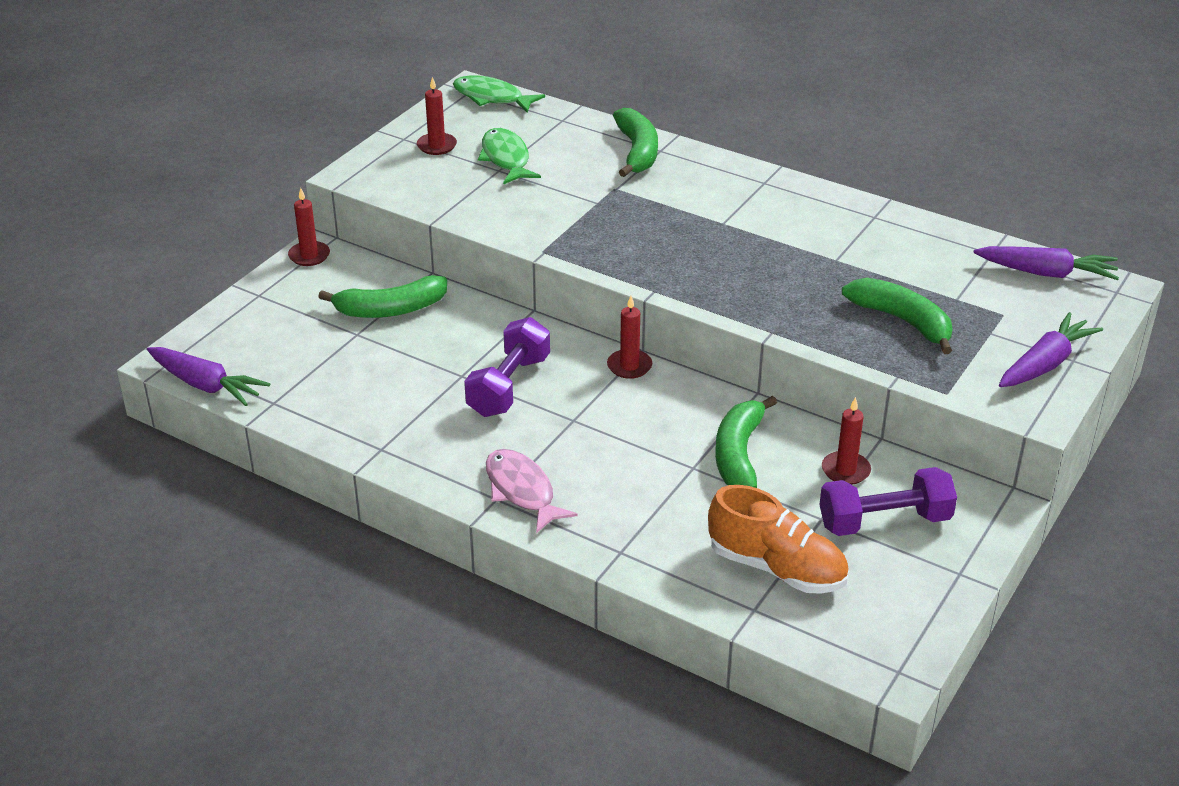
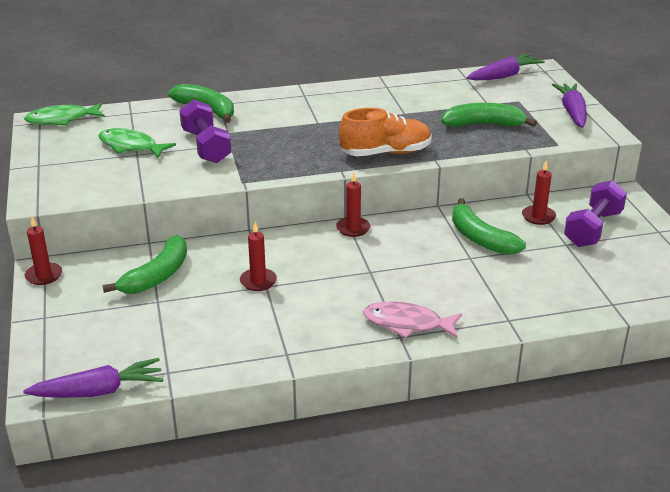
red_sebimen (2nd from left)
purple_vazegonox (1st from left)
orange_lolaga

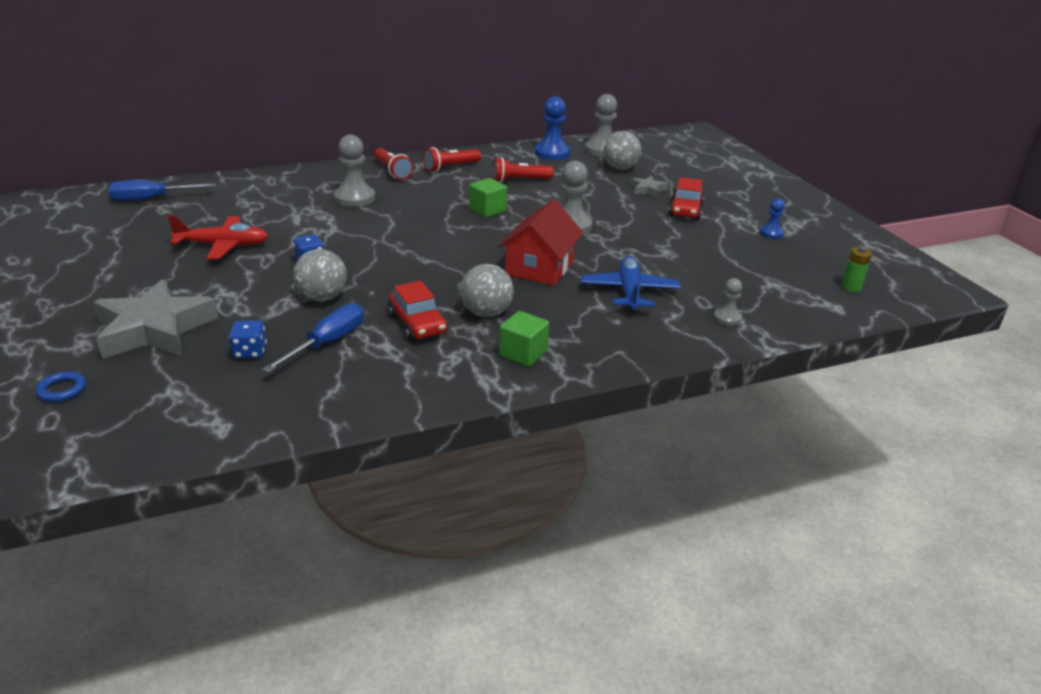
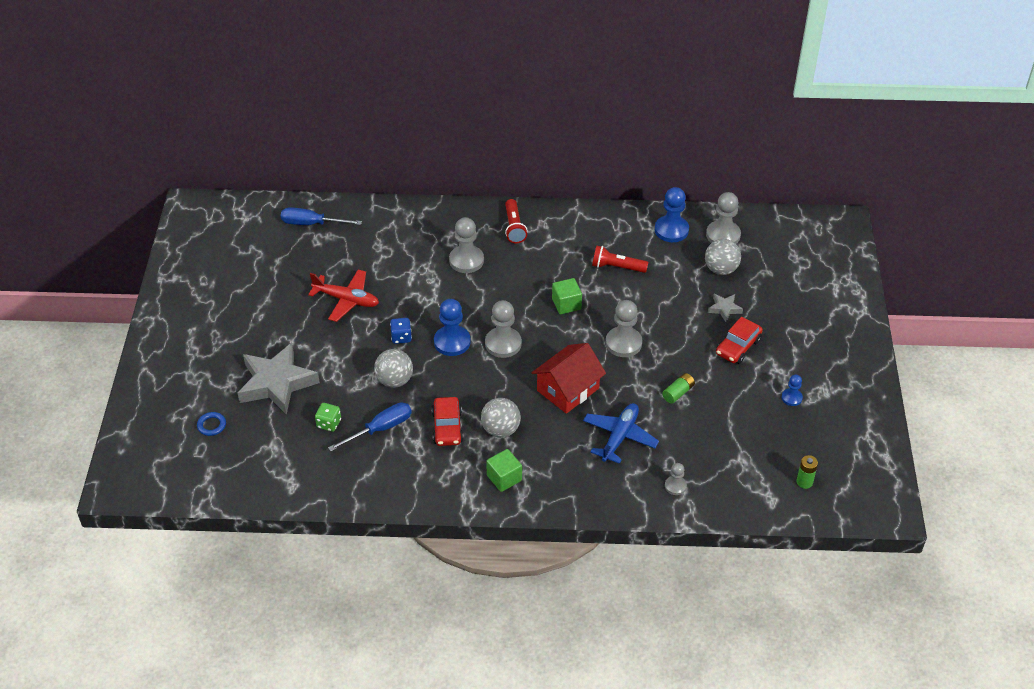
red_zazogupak (2nd from left in the first image)
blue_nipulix (1st from left)
grey_nipulix (2nd from left)
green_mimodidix (1st from left)
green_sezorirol

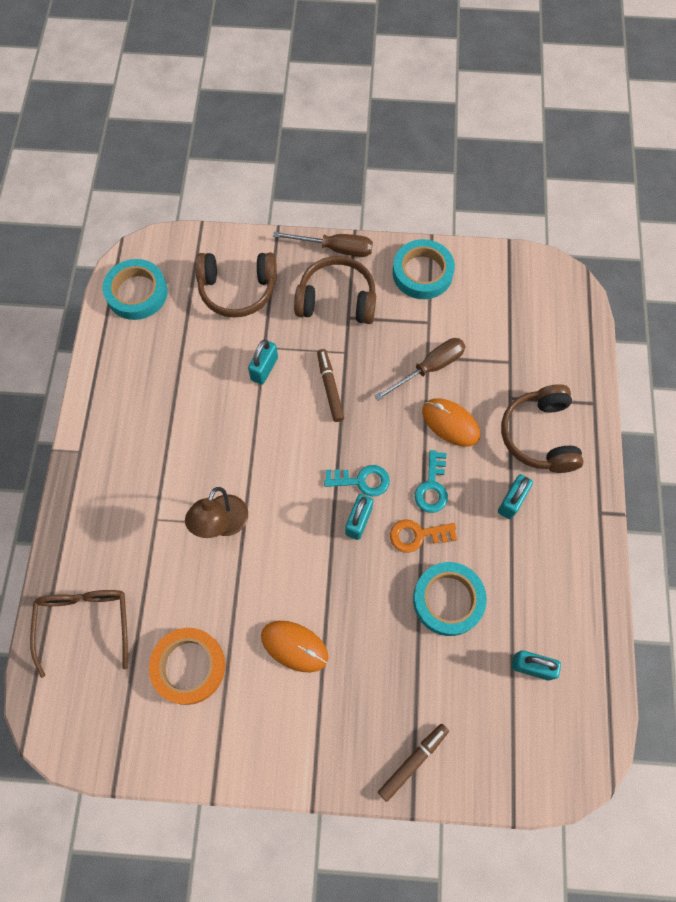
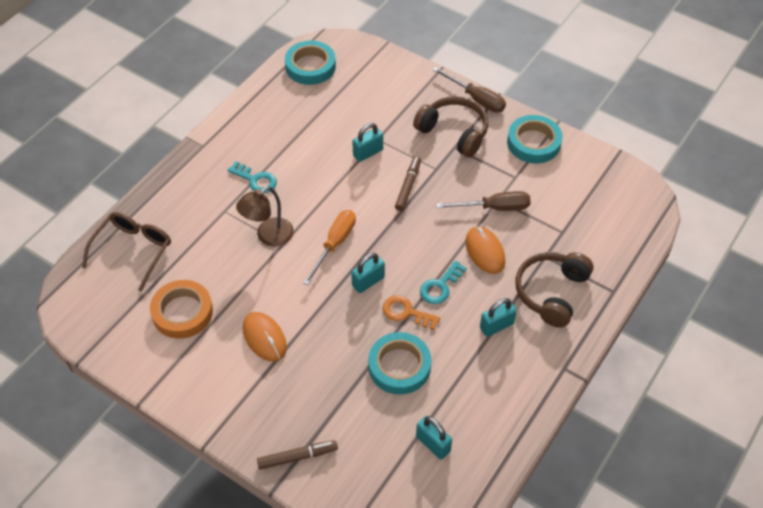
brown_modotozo (1st from left in the first image)
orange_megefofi
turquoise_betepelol (1st from left)

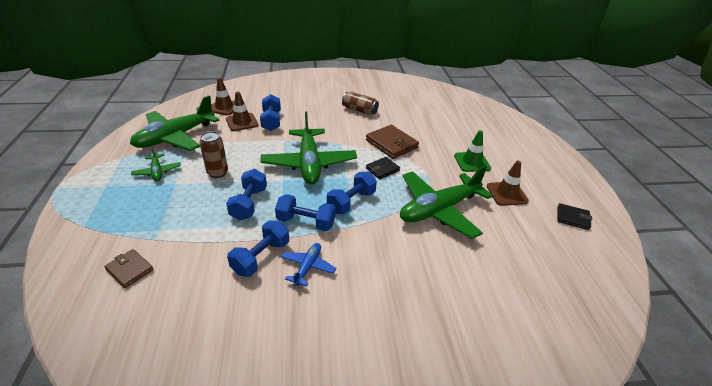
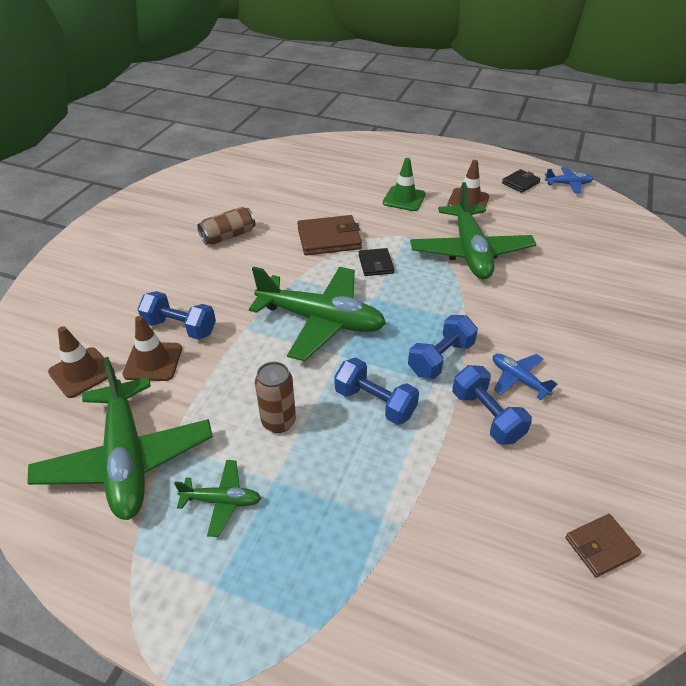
blue_vazegonox (5th from left in the first image)
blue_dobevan (2nd from left)
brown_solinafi (2nd from left)

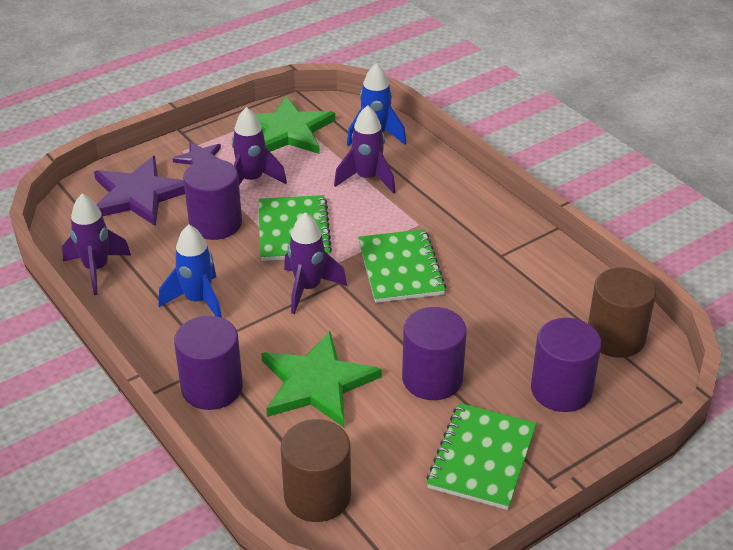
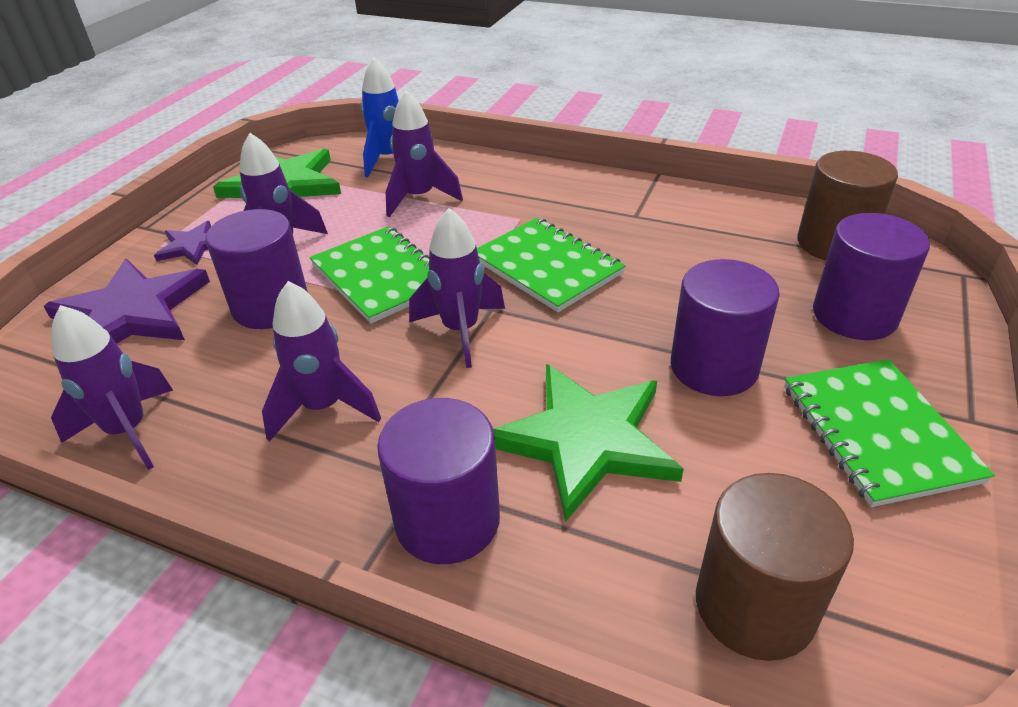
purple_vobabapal (3rd from left)

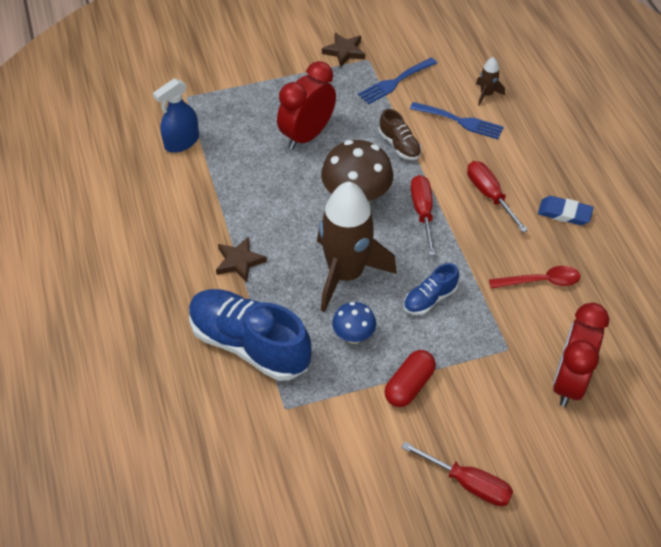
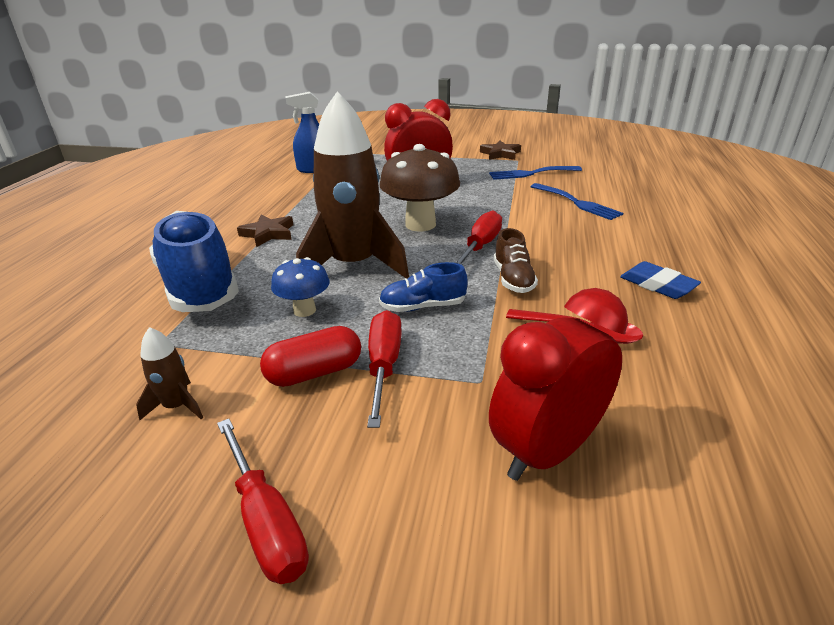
brown_lolaga
red_megefofi (2nd from left)
brown_vobabapal (1st from left)

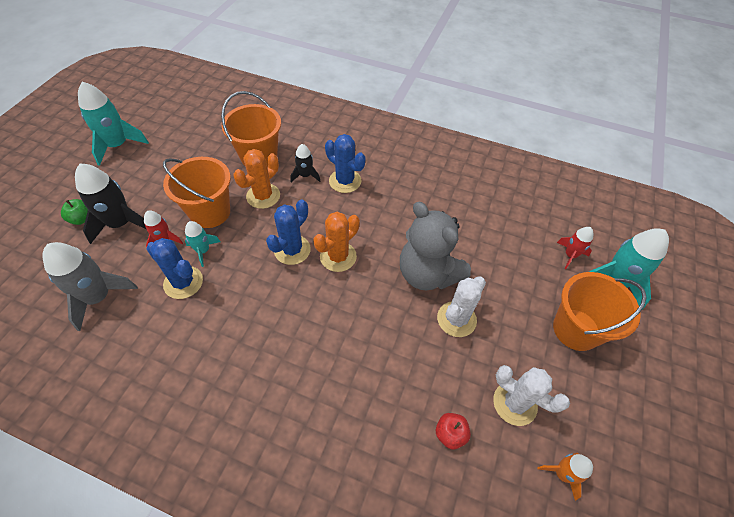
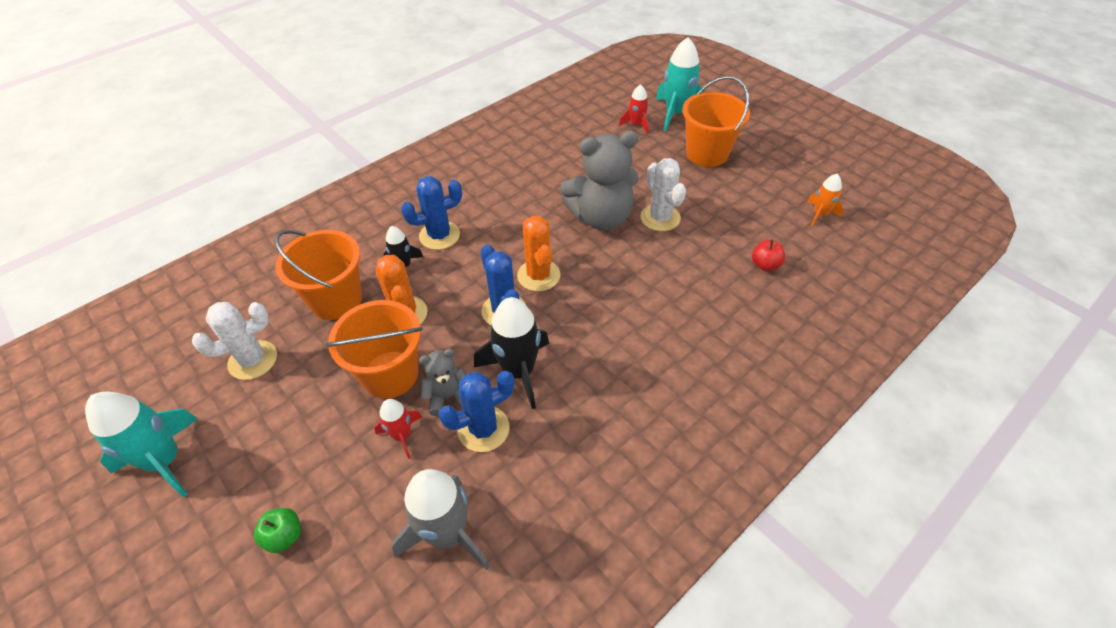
black_vobabapal (2nd from left)
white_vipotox (1st from left)
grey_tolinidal (1st from left)

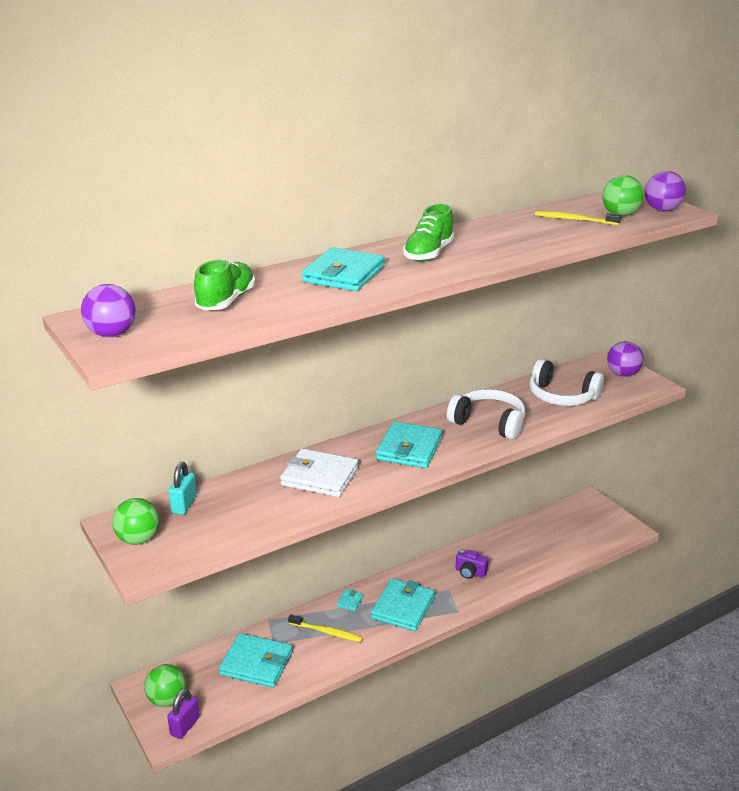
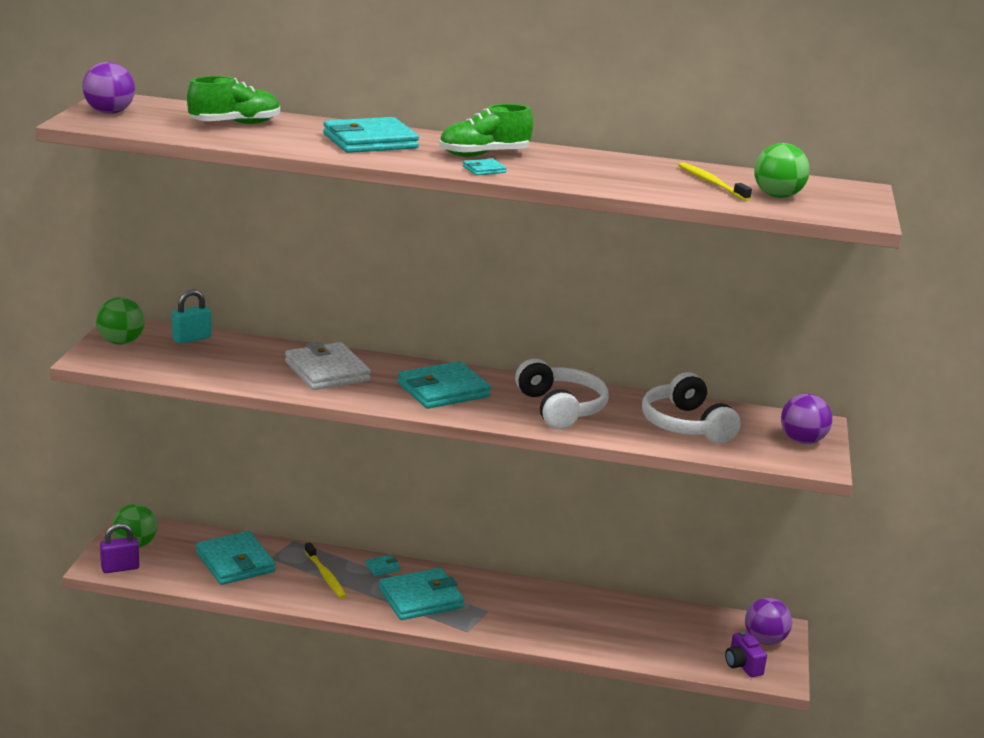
turquoise_solinafi (6th from left)
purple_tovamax
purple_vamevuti (2nd from left)

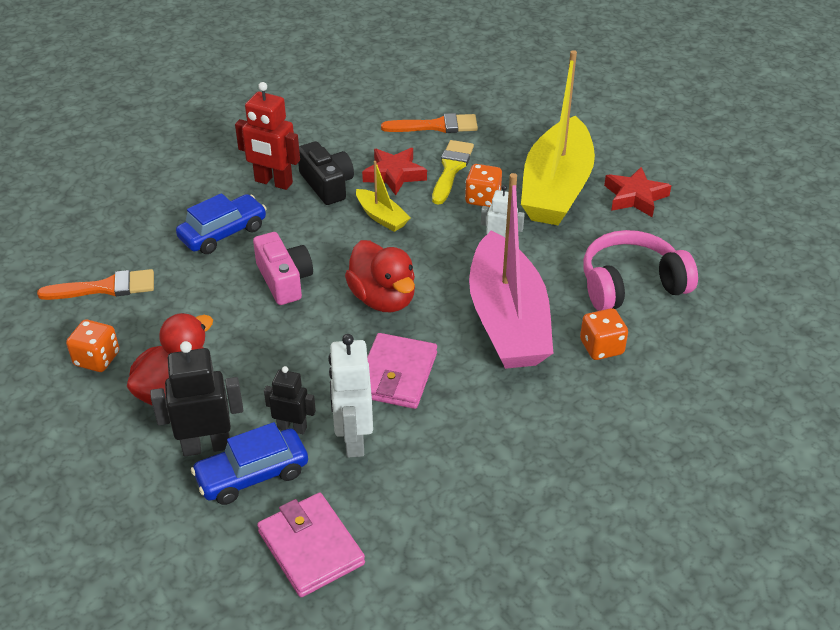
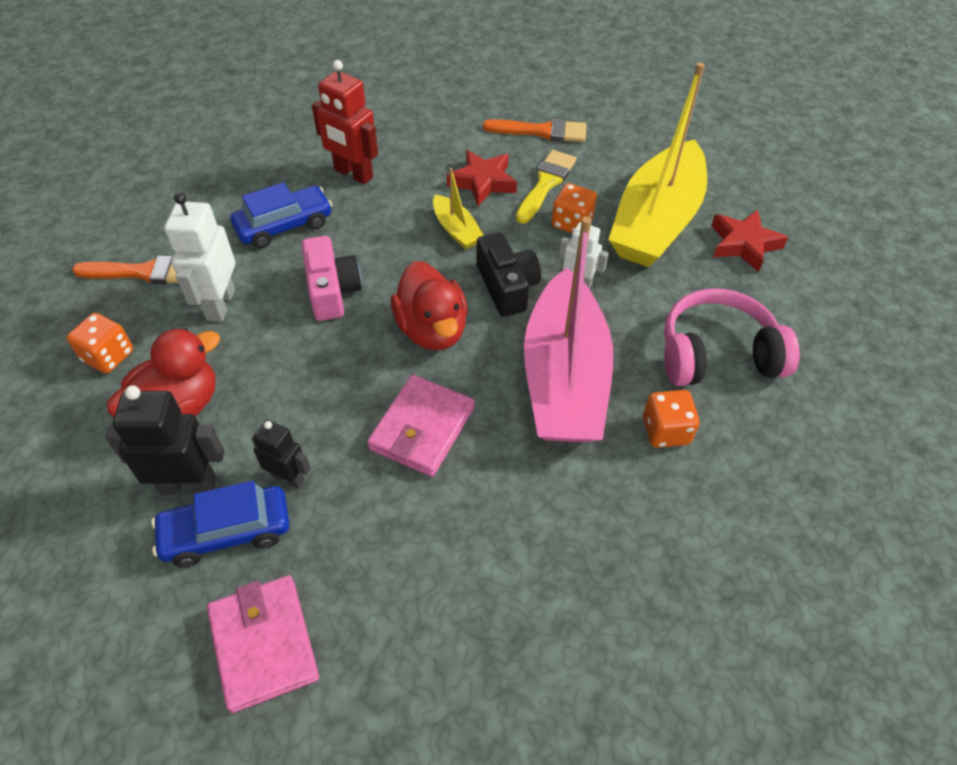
black_tovamax
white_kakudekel (1st from left)

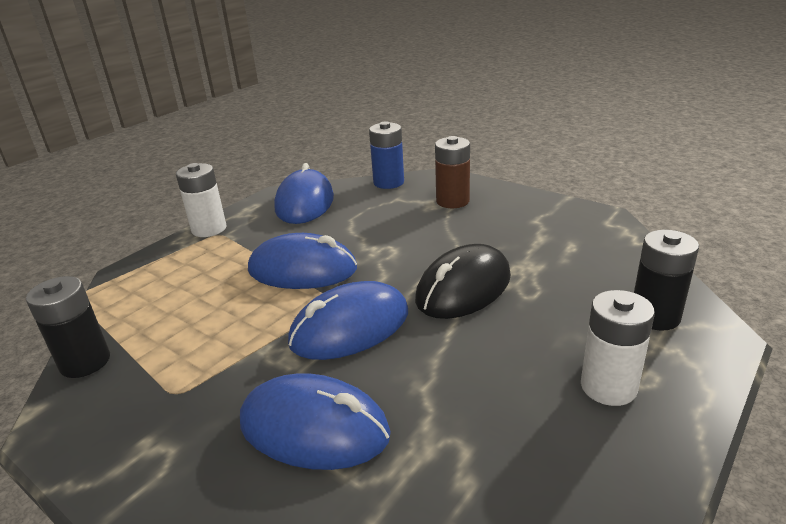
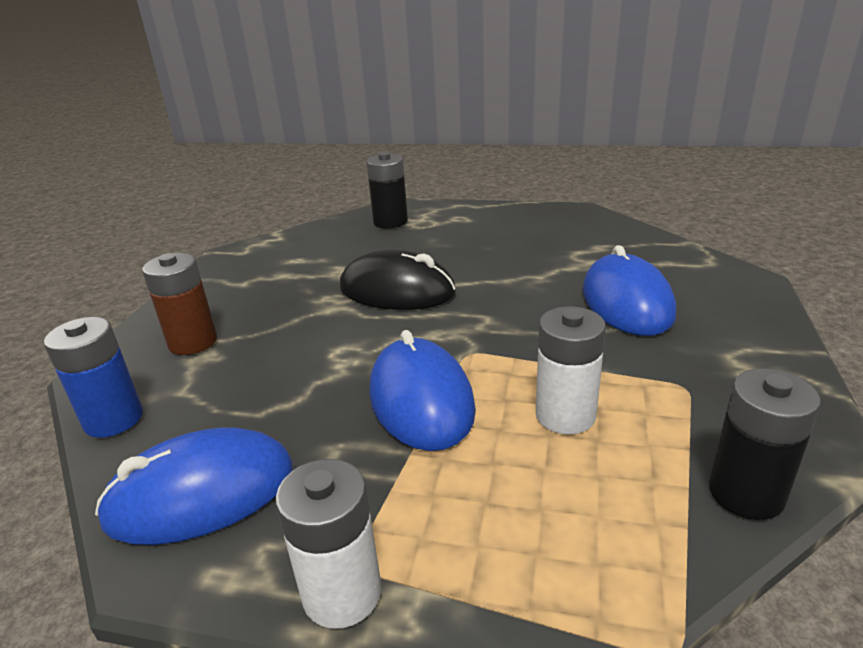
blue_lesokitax (4th from left in the first image)
white_mimodidix (2nd from left)

